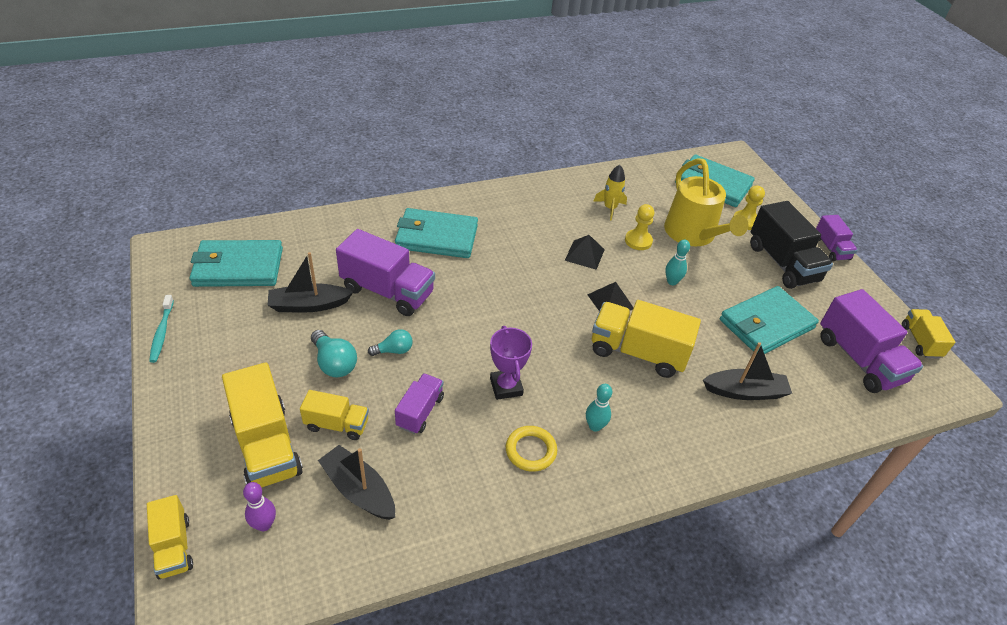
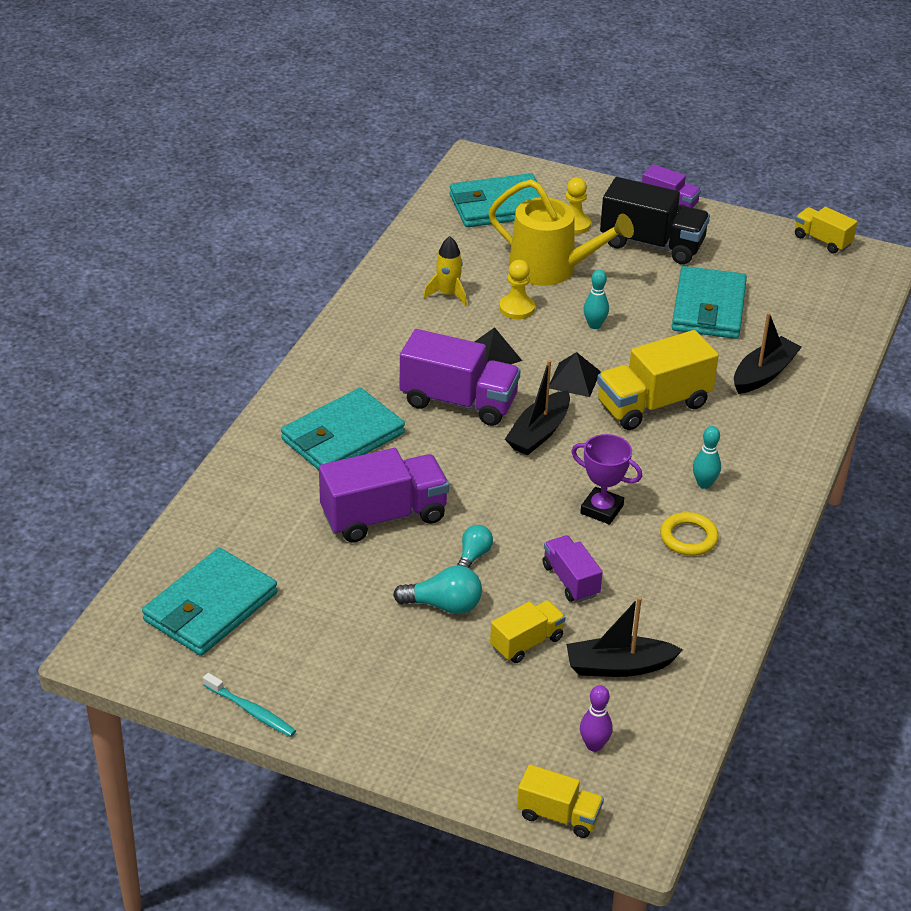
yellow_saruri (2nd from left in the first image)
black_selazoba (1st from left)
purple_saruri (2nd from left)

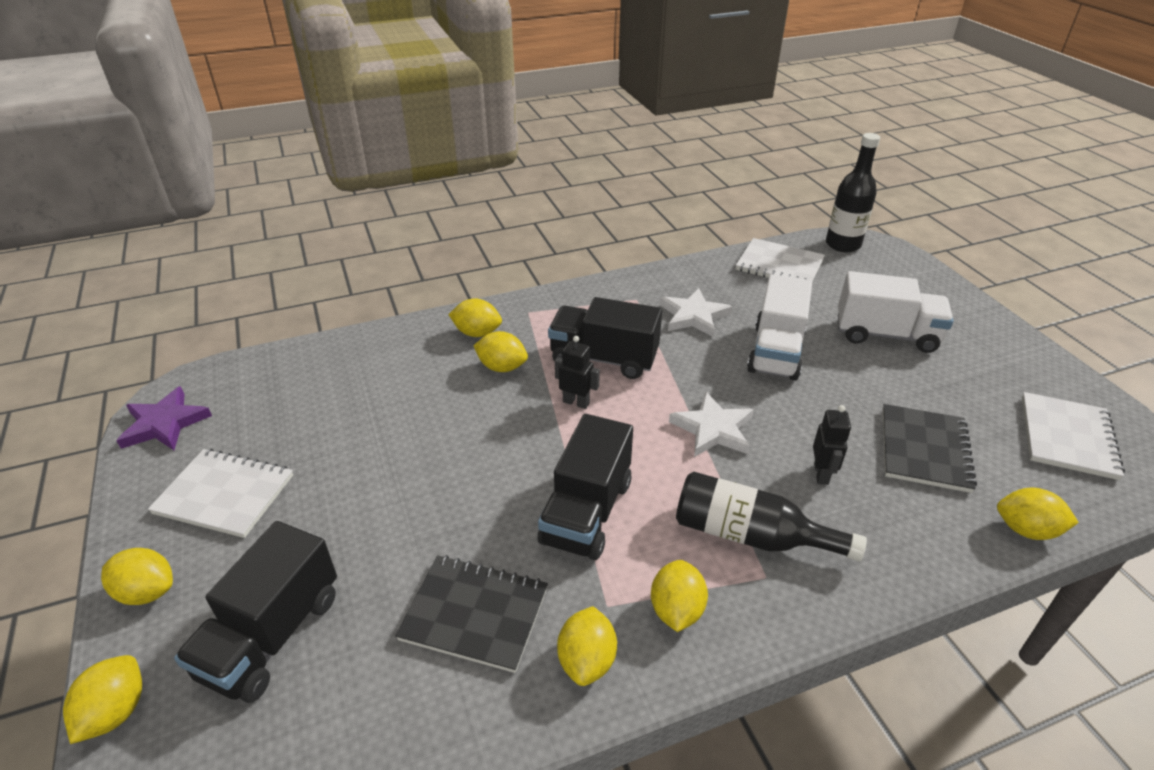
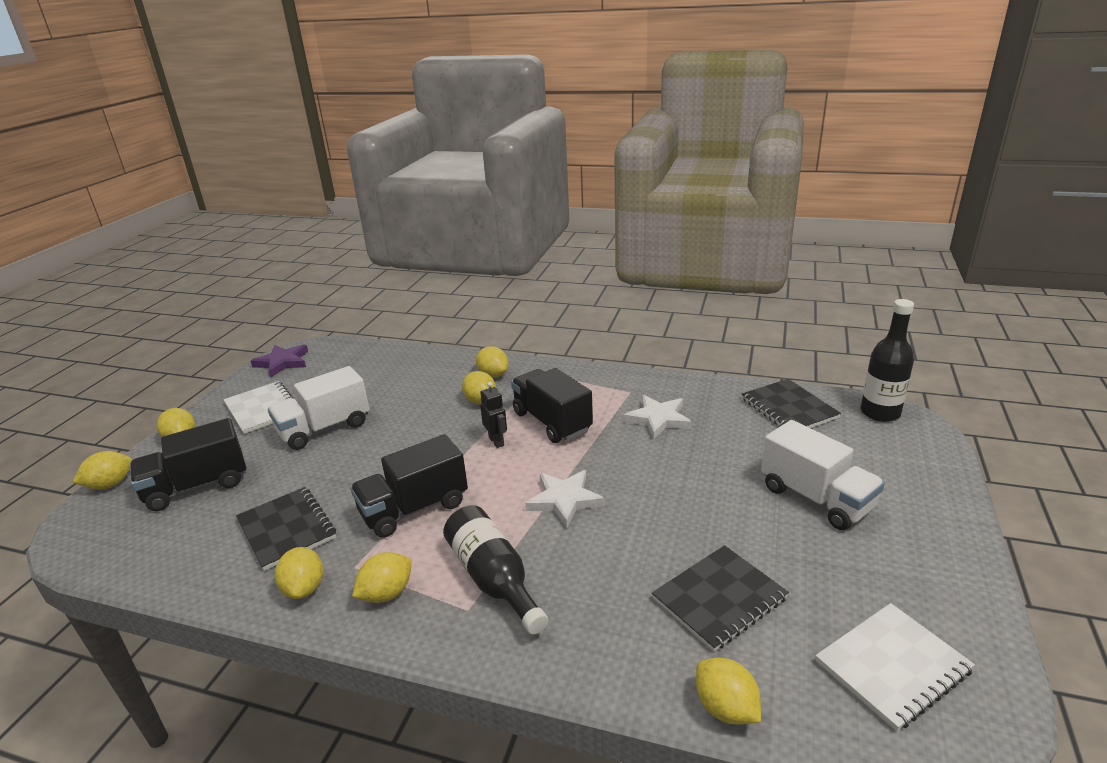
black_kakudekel (2nd from left in the first image)
white_saruri (1st from left)
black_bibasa (3rd from left)
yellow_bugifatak (3rd from left)

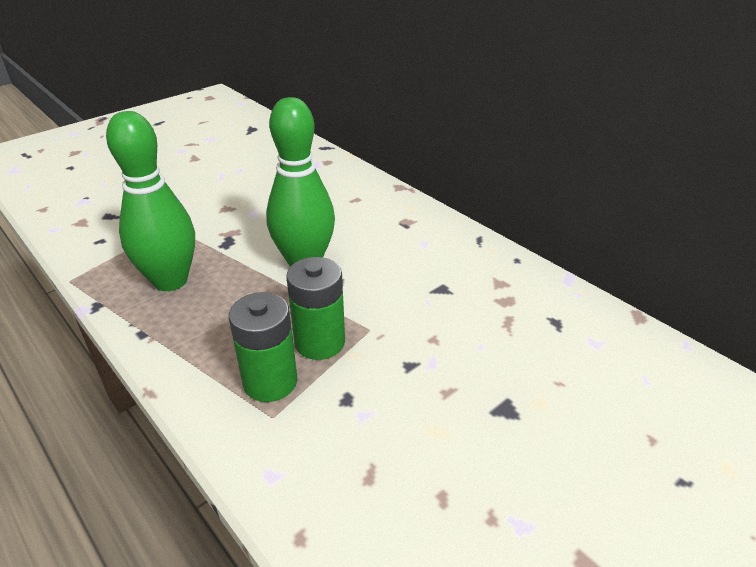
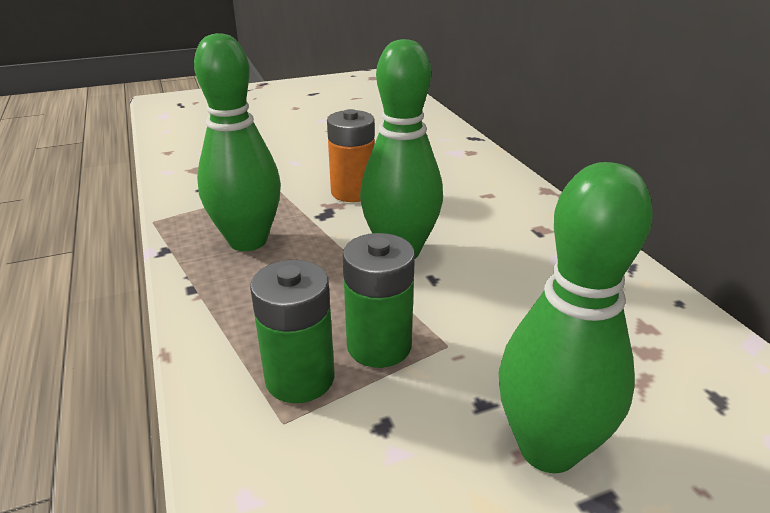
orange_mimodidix
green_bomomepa (3rd from left)

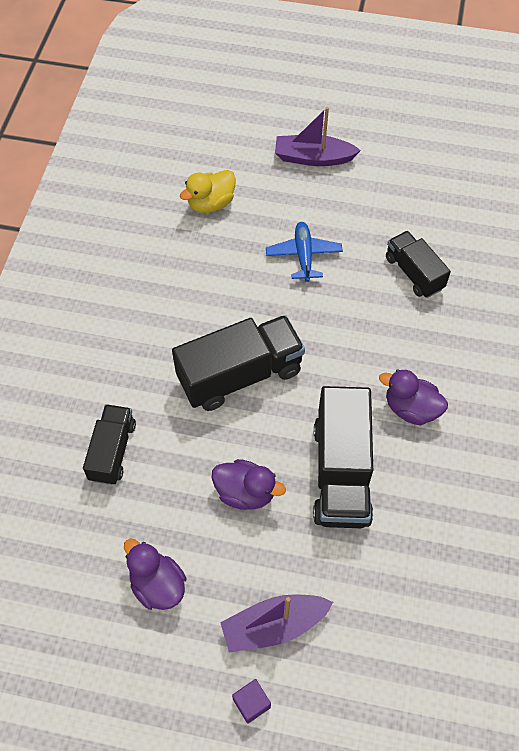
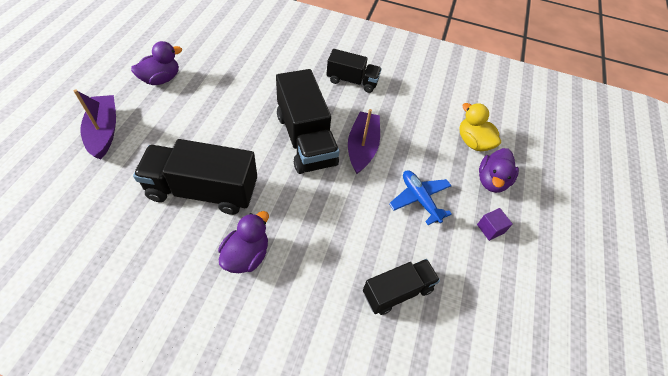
black_saruri (3rd from left)
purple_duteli (3rd from left)
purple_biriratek
purple_selazoba (2nd from left)
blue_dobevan

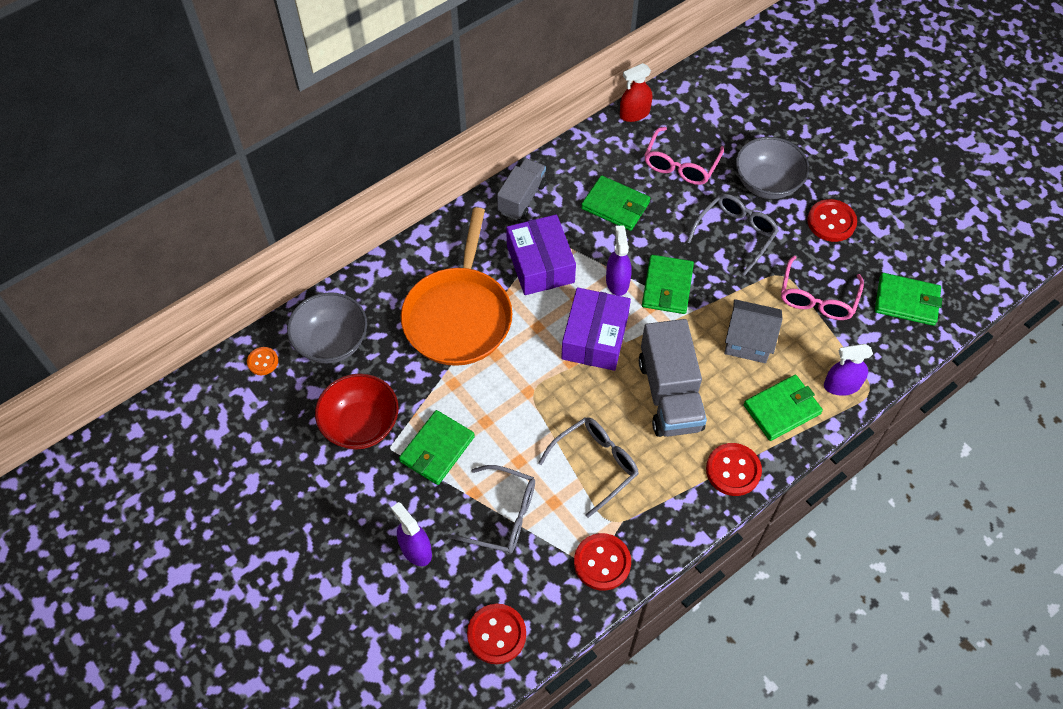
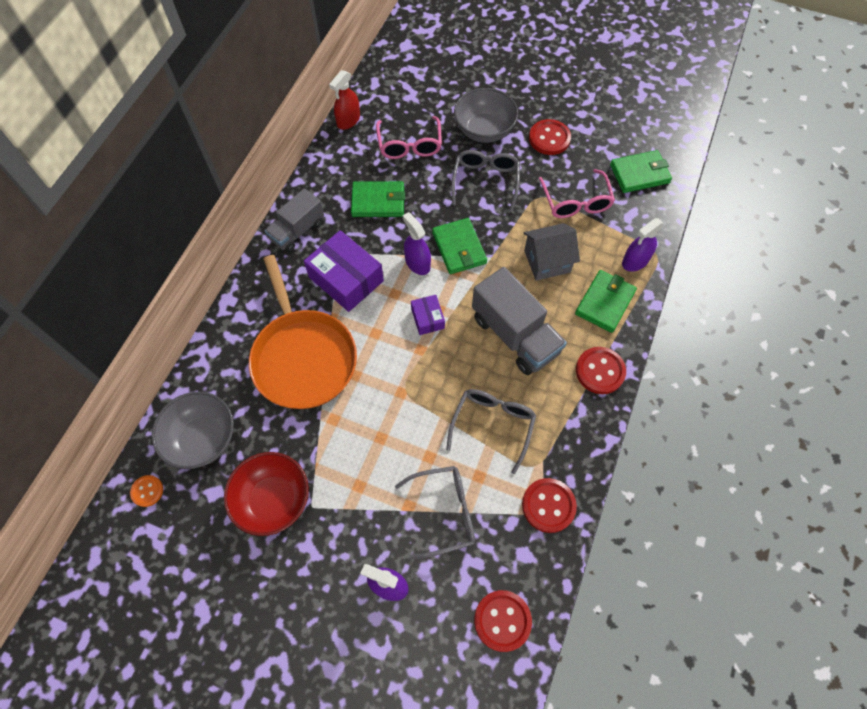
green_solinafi (1st from left in the first image)
grey_saruri (1st from left)
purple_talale (2nd from left)

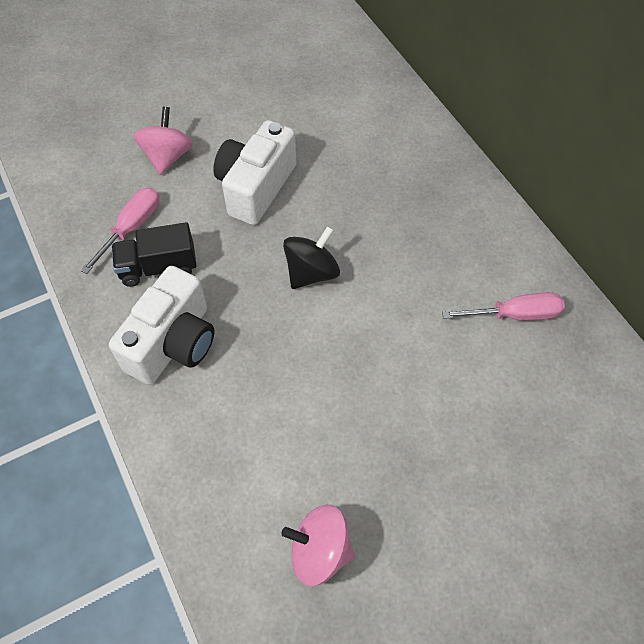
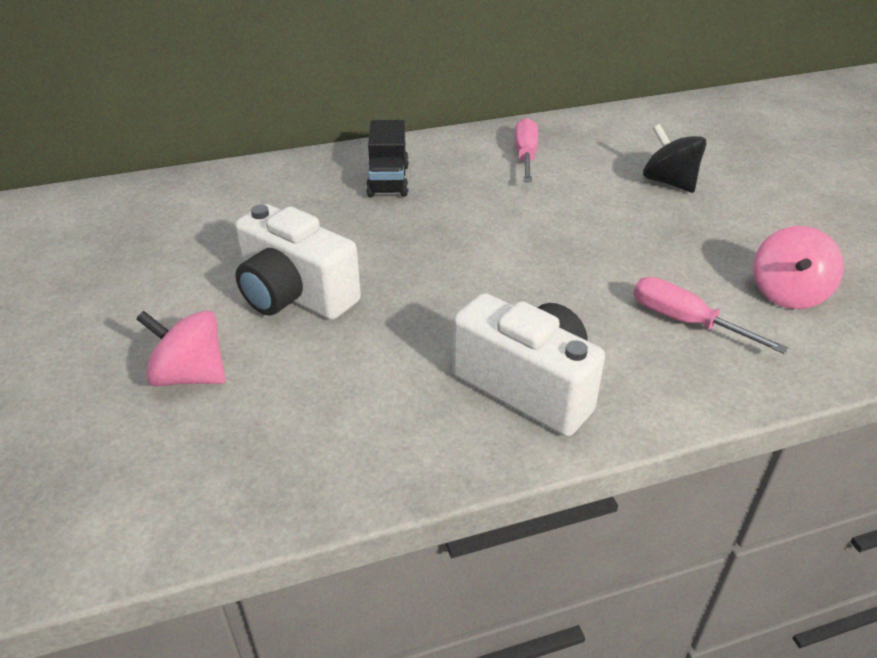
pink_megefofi (2nd from left)
black_saruri
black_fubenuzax

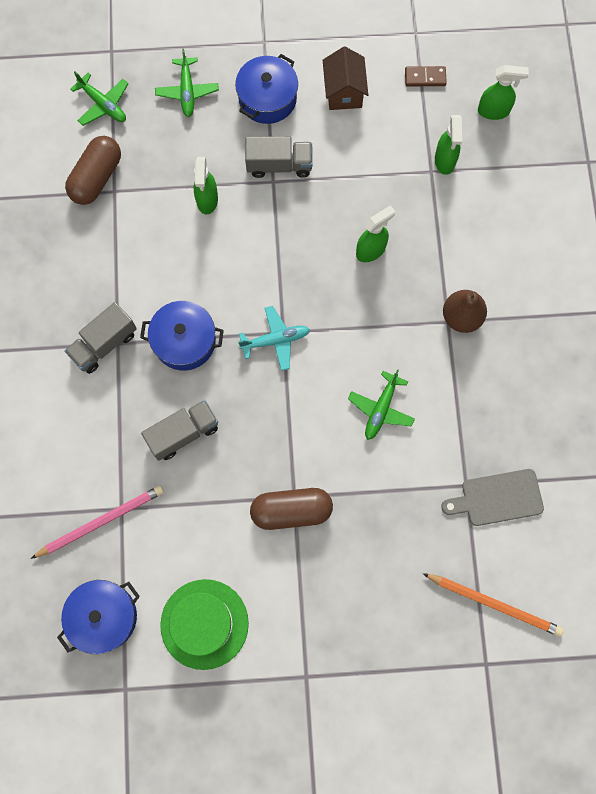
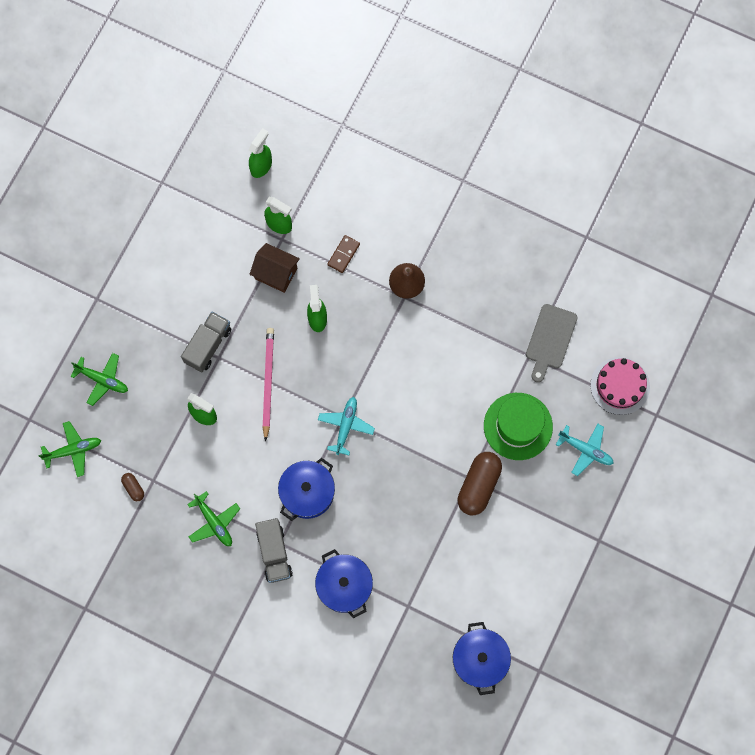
grey_saruri (2nd from left in the first image)
turquoise_dobevan (2nd from left)
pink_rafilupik
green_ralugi
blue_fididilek (2nd from left)
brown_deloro
green_dobevan (3rd from left)
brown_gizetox
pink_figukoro
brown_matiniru (1st from left)

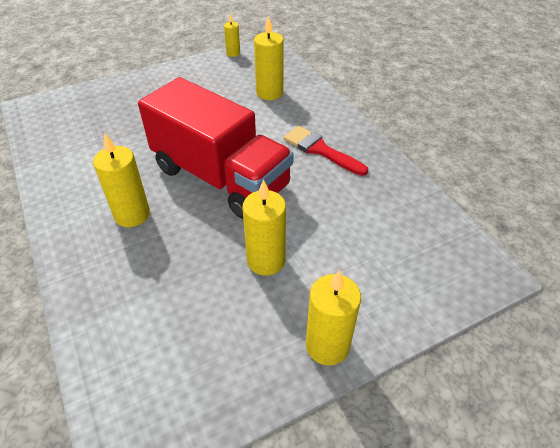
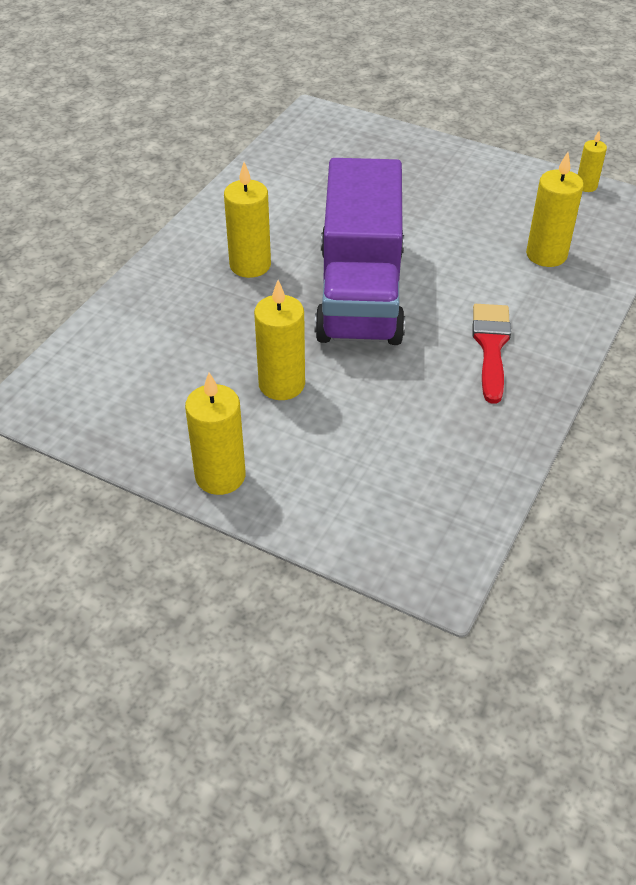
purple_saruri

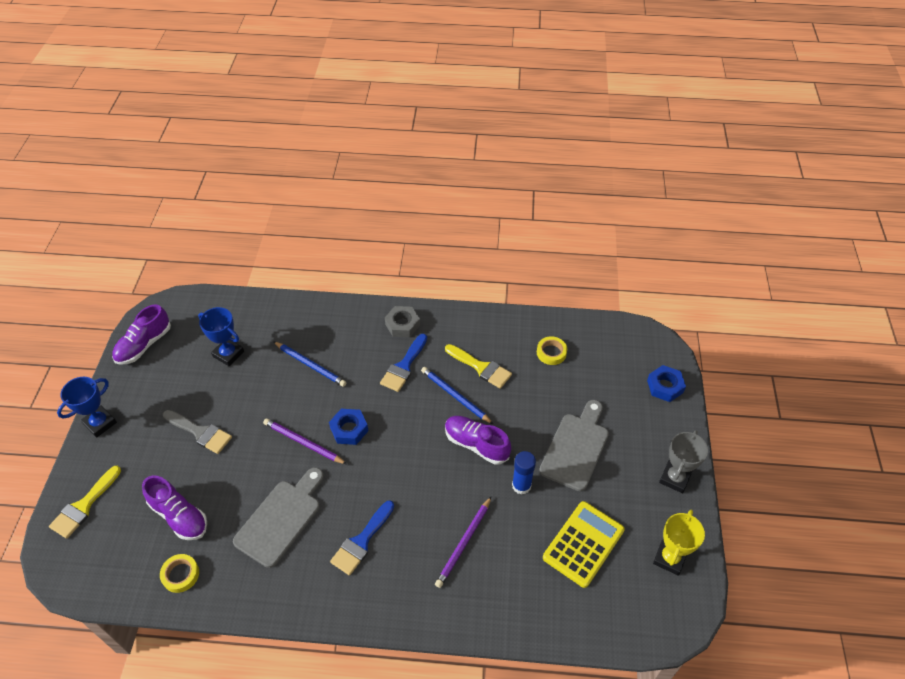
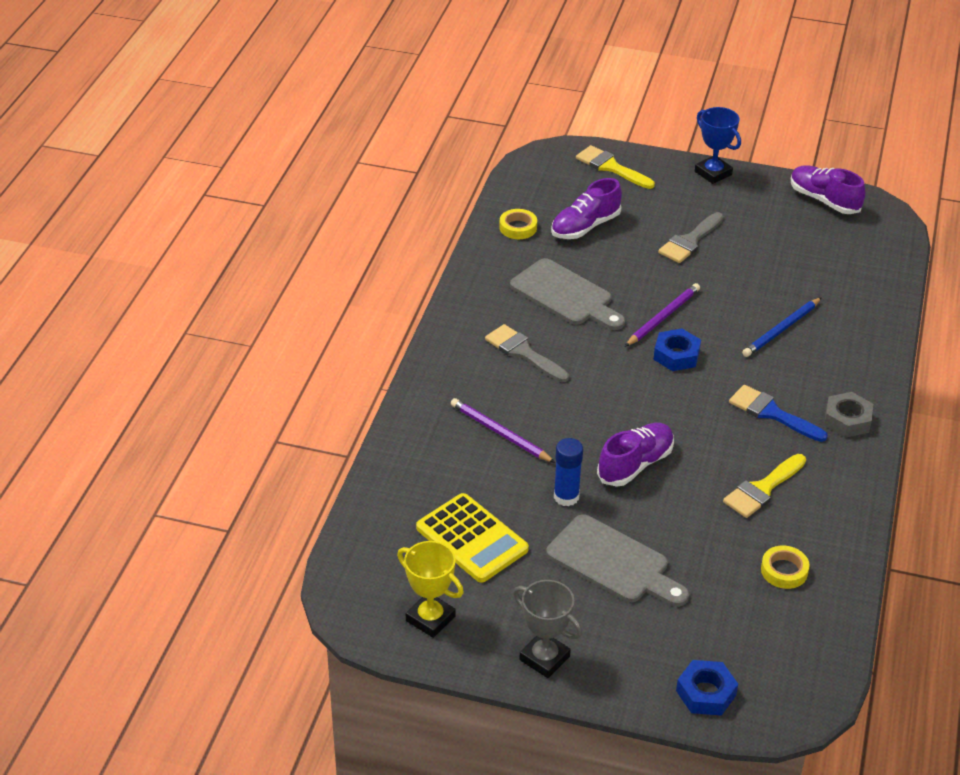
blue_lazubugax (2nd from left in the first image)
blue_rafilupik (2nd from left in the first image)
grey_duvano (1st from left)

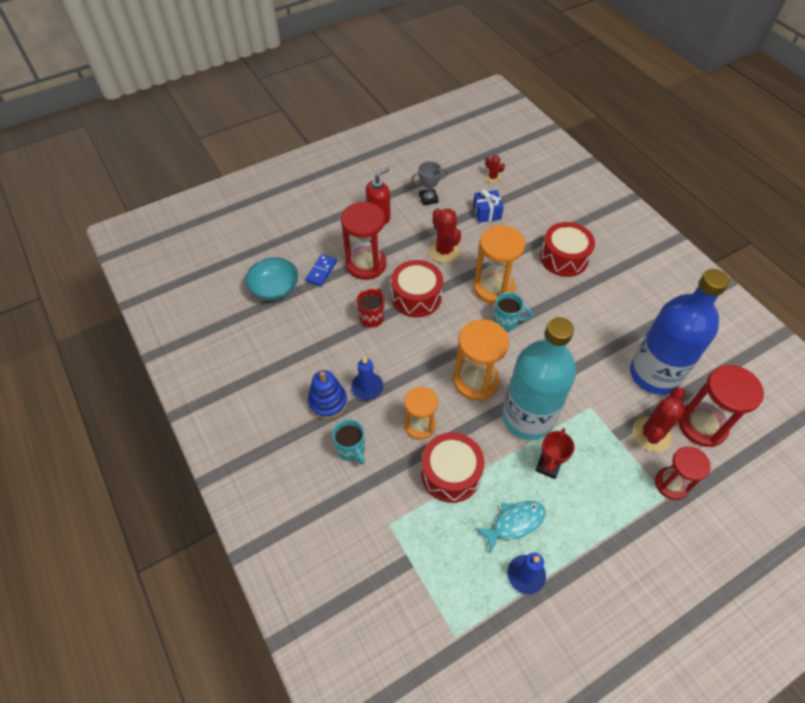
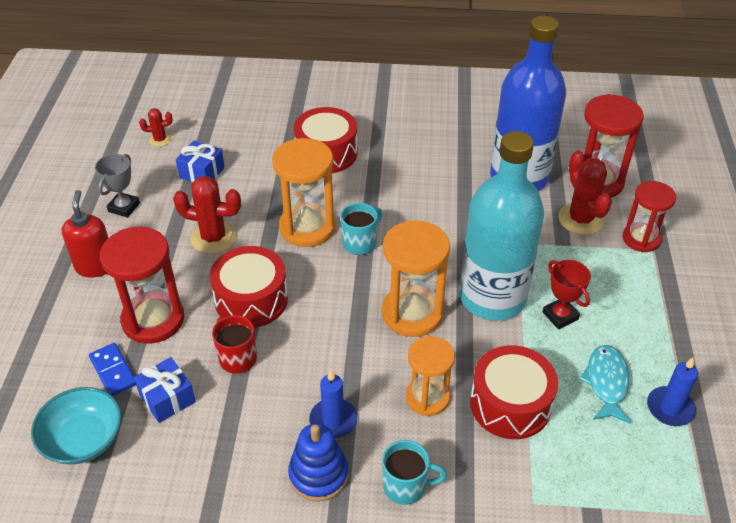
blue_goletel (1st from left)

